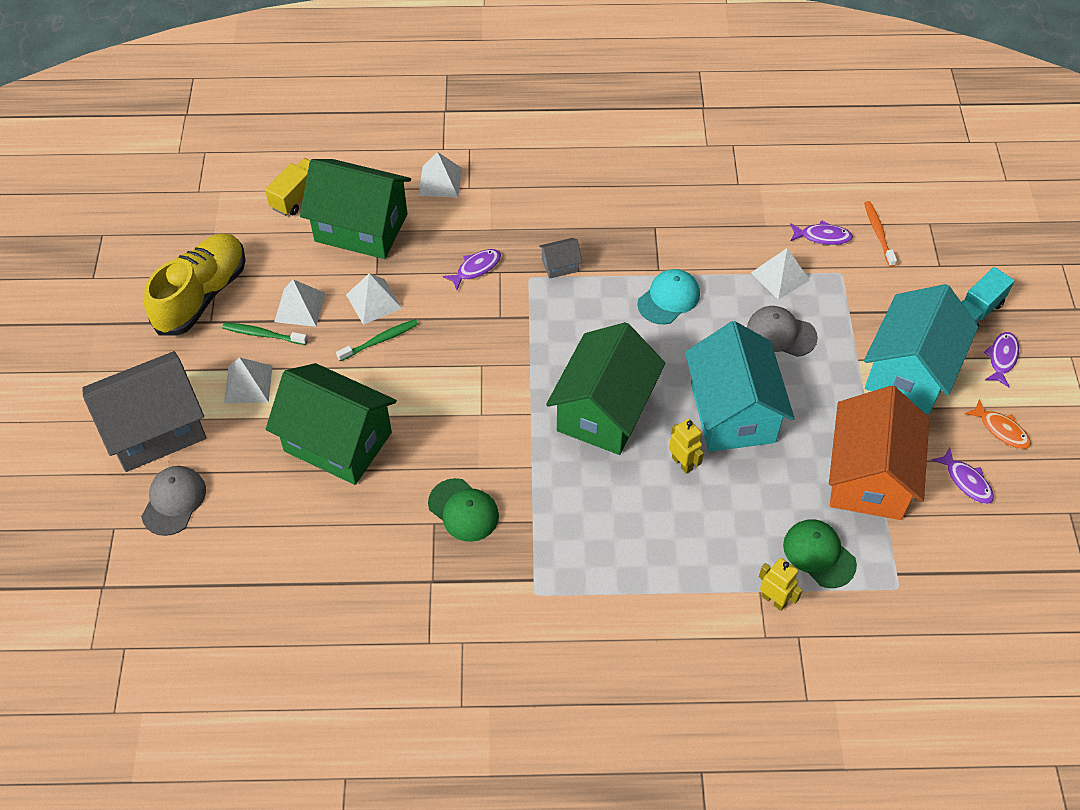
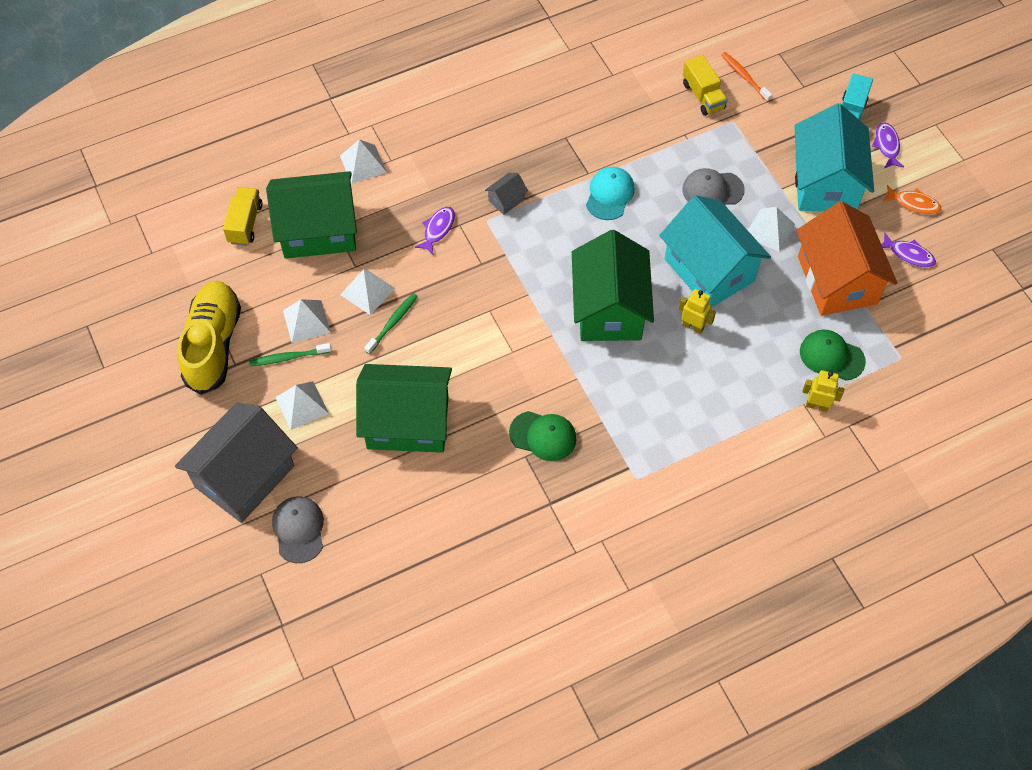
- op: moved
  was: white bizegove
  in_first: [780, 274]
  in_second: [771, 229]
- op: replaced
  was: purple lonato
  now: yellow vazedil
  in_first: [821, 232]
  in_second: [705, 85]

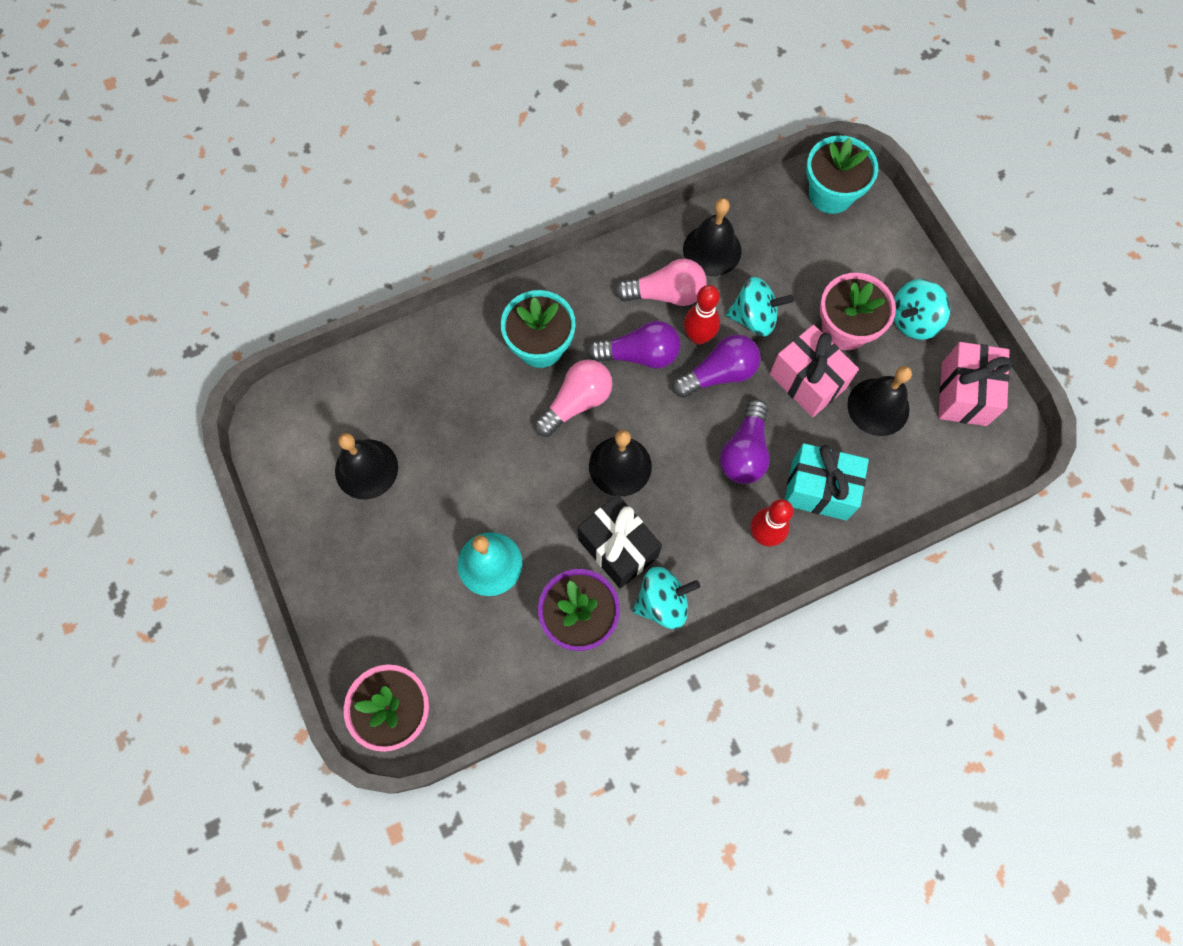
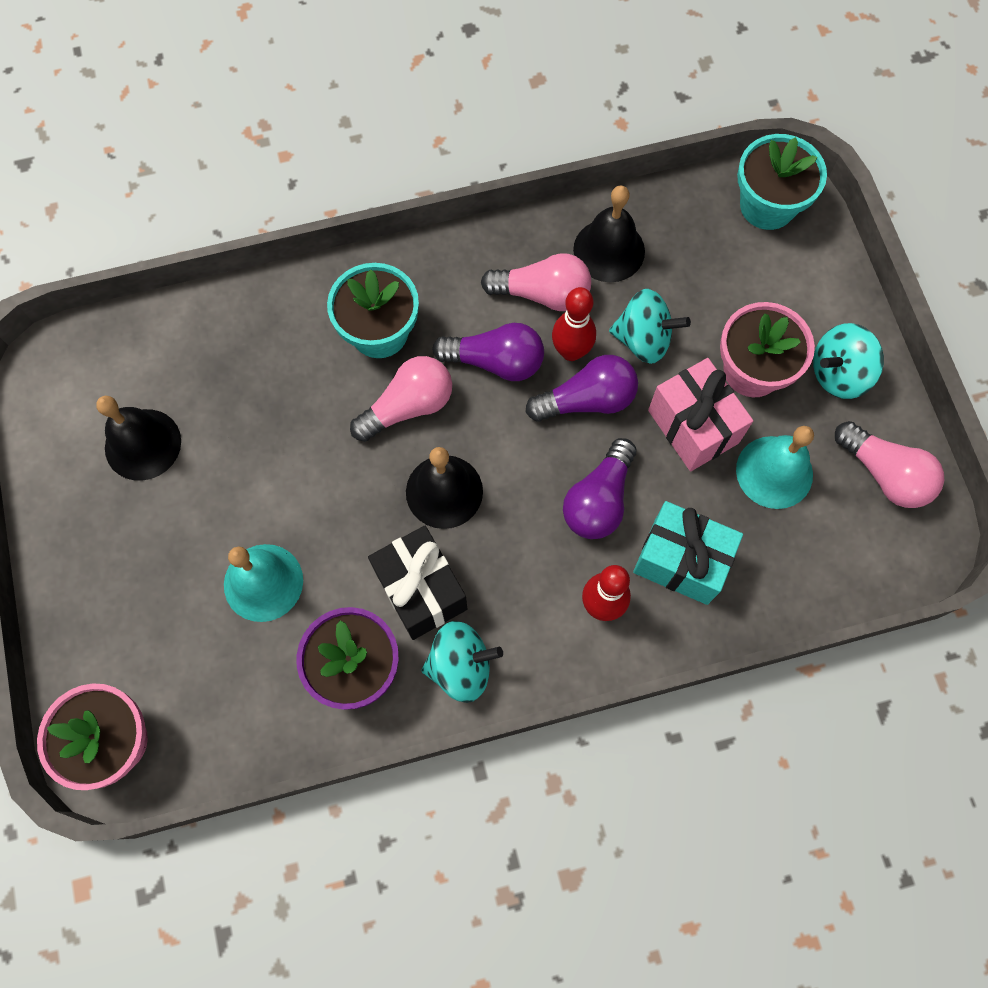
- op: replaced
  was: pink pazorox
  now: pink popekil
  in_first: [975, 384]
  in_second: [889, 464]
- op: recoloured
  was: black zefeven
  now: turquoise zefeven
  in_first: [879, 401]
  in_second: [775, 467]

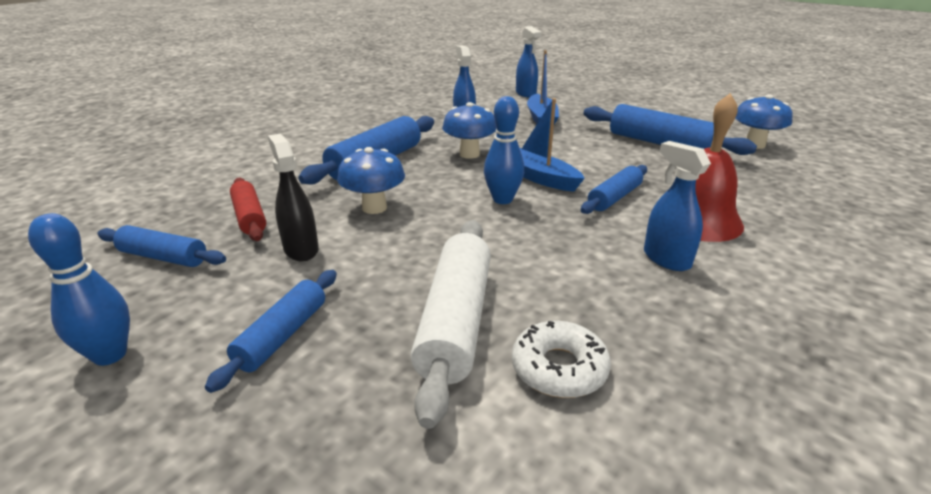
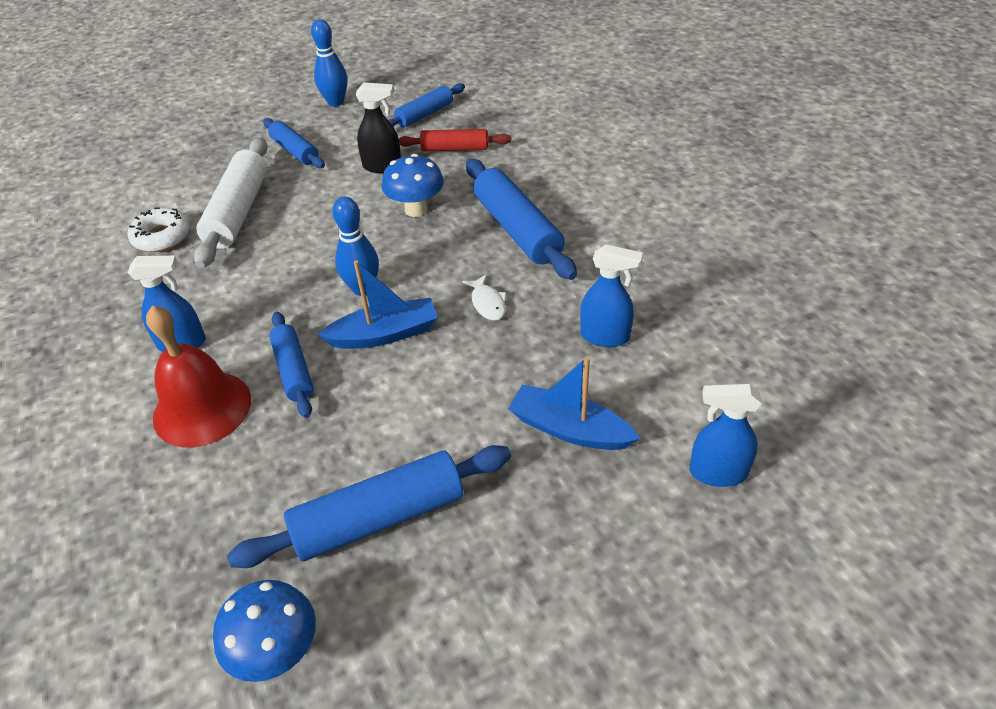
- op: replaced
  was: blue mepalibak
  now: white lonato
  in_first: [469, 130]
  in_second: [484, 297]
- op: turned
  was: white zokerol
  in_first: [451, 324]
  in_second: [231, 203]
  clockwise: 60

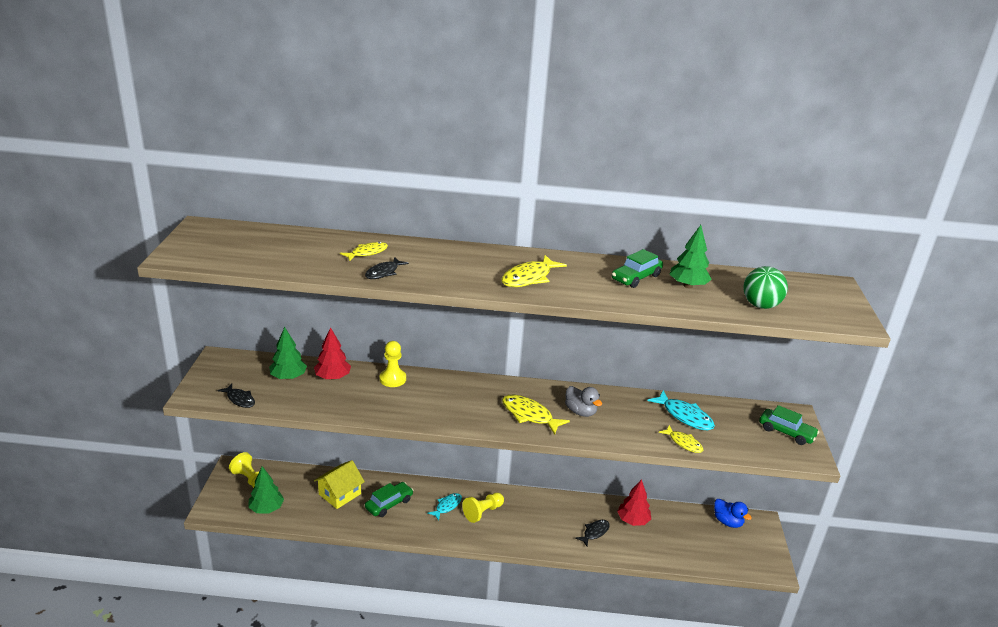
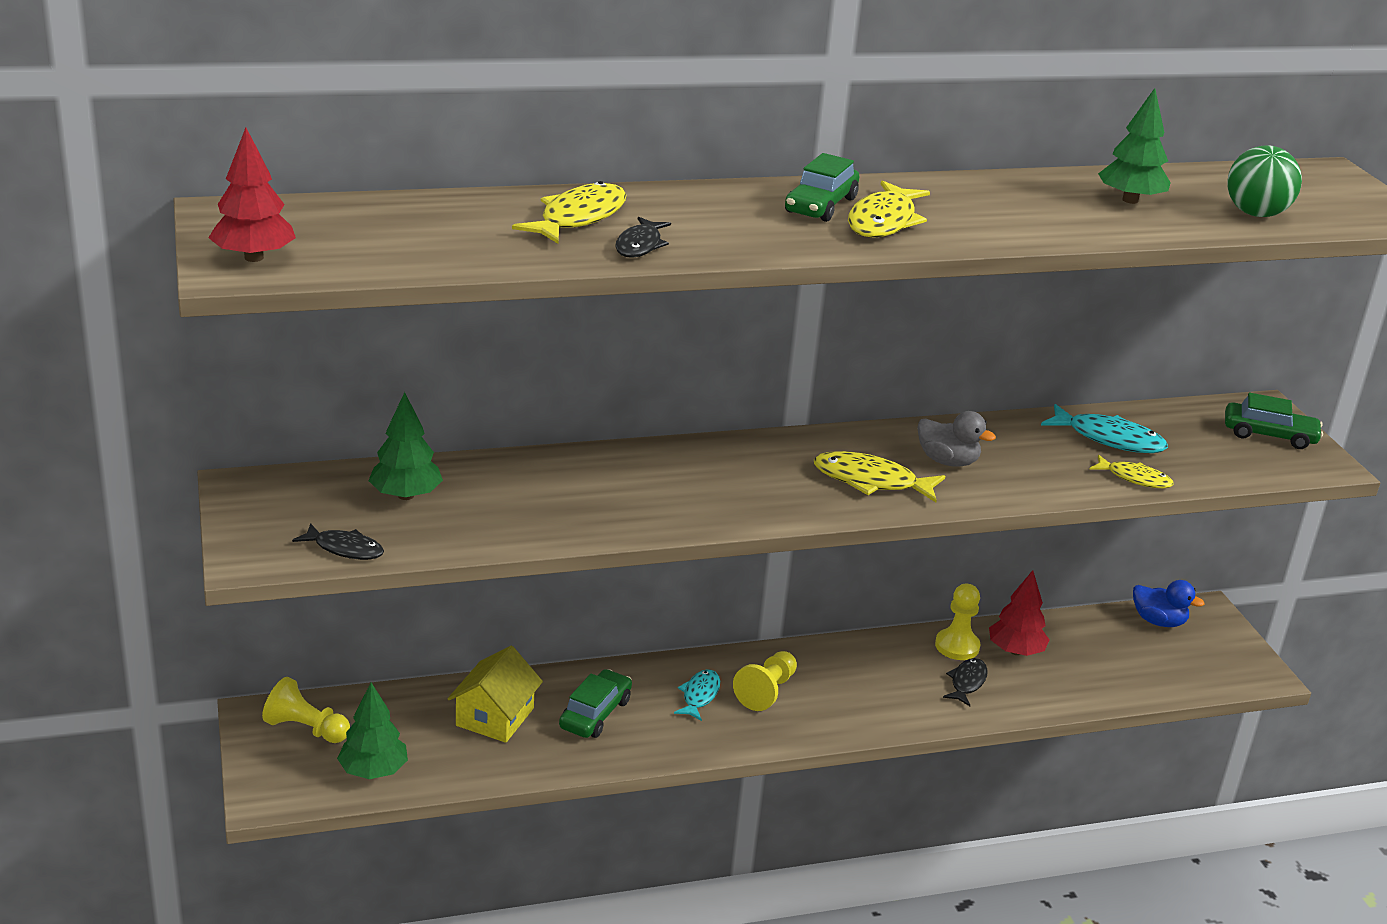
- op: moved
  was: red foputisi
  in_first: [332, 353]
  in_second: [252, 195]
- op: moved
  was: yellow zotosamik
  in_first: [392, 364]
  in_second: [957, 621]
- op: moved
  was: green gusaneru
  in_first: [637, 268]
  in_second: [822, 187]
- op: resized
  was: yellow lonato
  in_first: [364, 251]
  in_second: [569, 212]
  ratio: 1.57

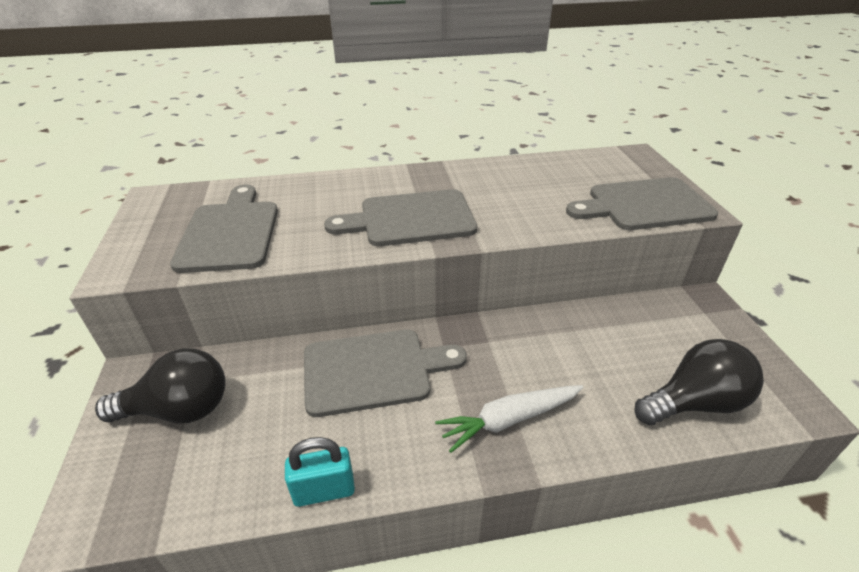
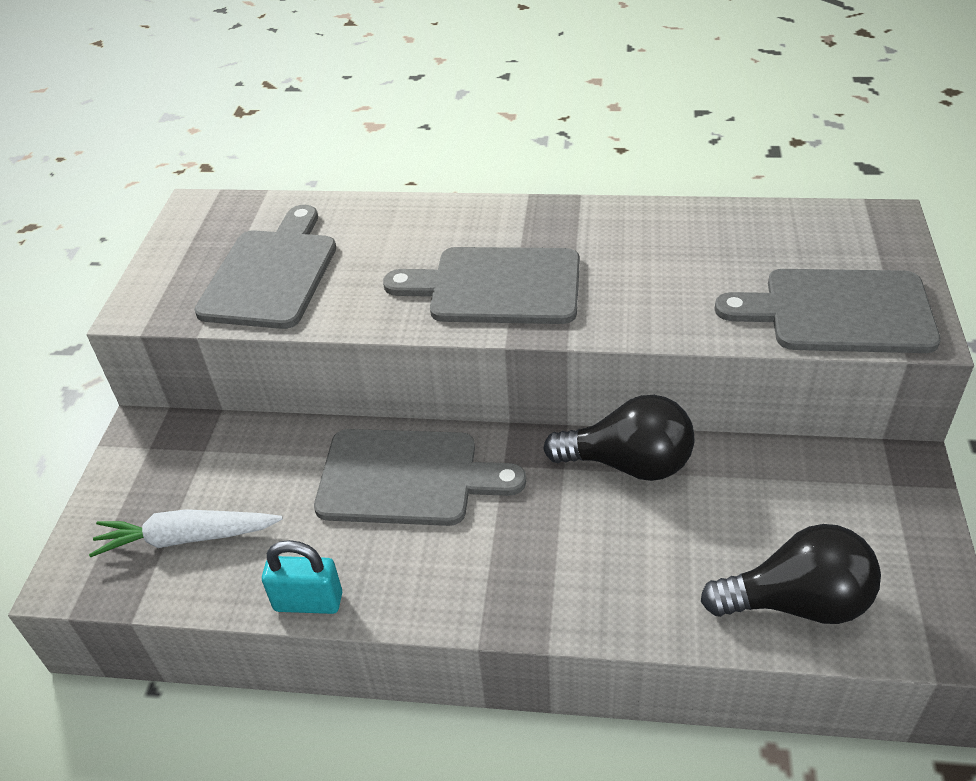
- op: moved
  was: black popekil
  in_first: [160, 385]
  in_second: [618, 438]
- op: moved
  was: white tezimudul
  in_first: [509, 419]
  in_second: [186, 533]

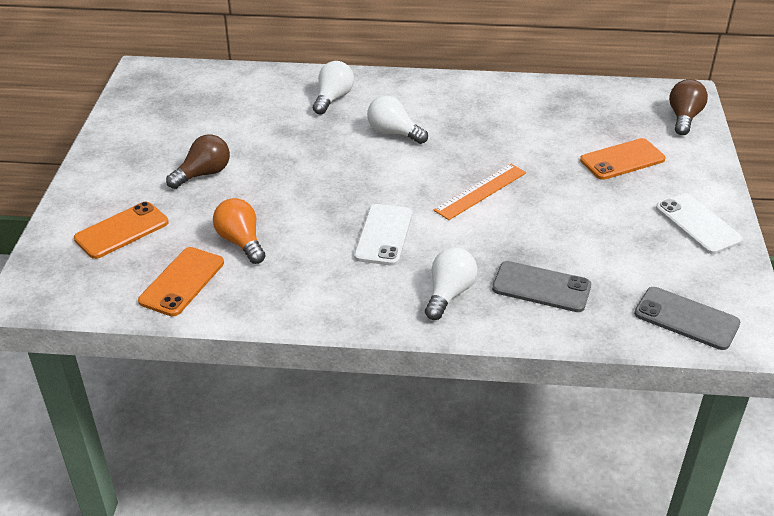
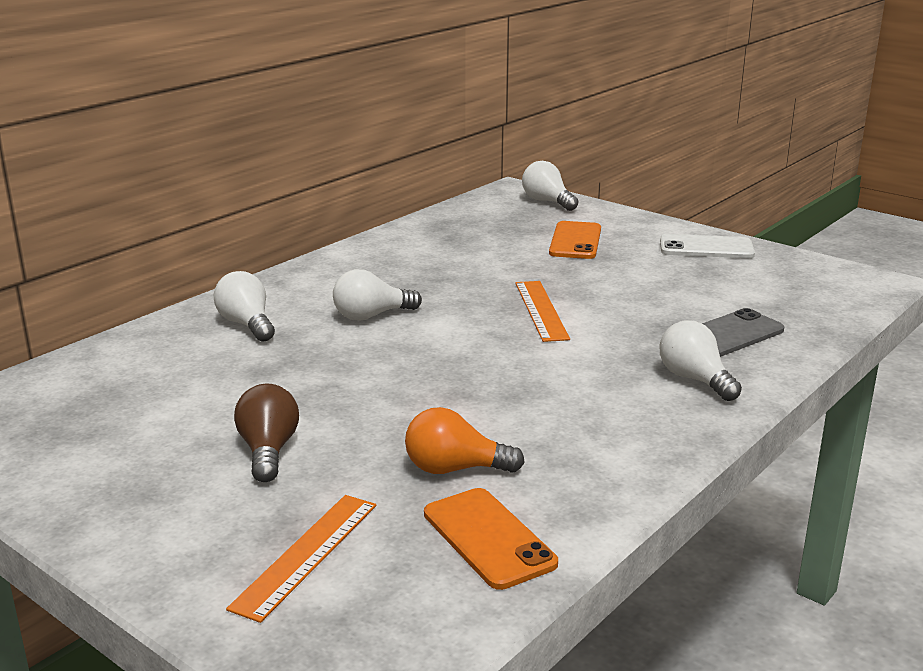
- op: removed
  was: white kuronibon
  in_first: [383, 235]
- op: removed
  was: grey kuronibon
  in_first: [687, 318]
- op: replaced
  was: orange kuronibon
  now: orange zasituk
  in_first: [121, 230]
  in_second: [301, 559]
- op: recoloured
  was: brown popekil
  now: white popekil
  in_first: [688, 107]
  in_second: [550, 186]

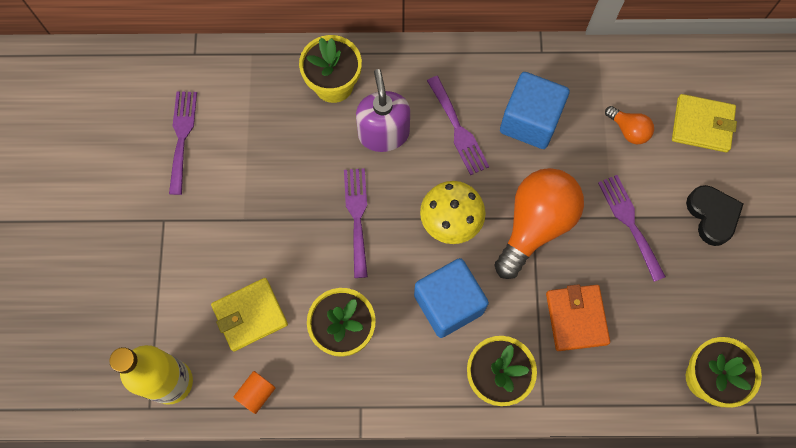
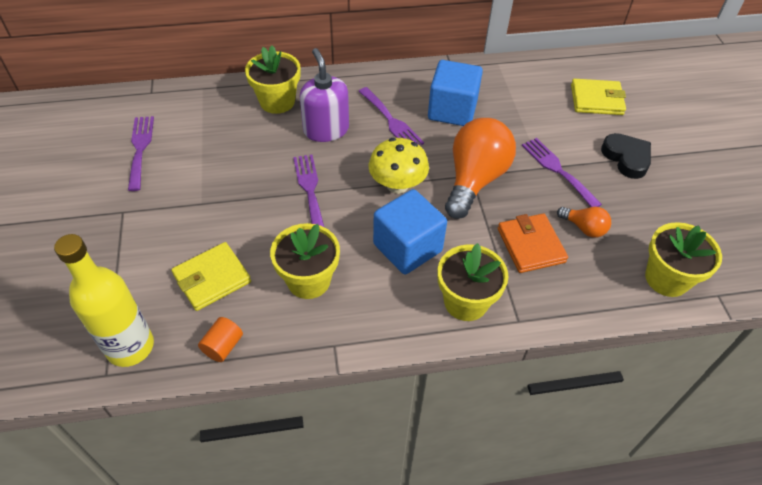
- op: moved
  was: orange popekil
  in_first: [629, 125]
  in_second: [584, 222]

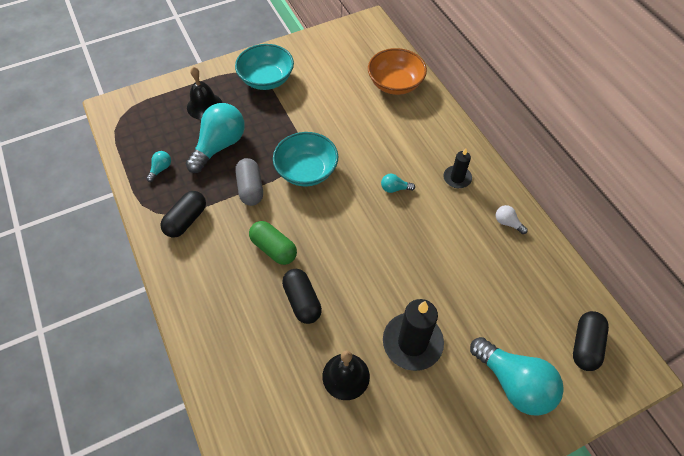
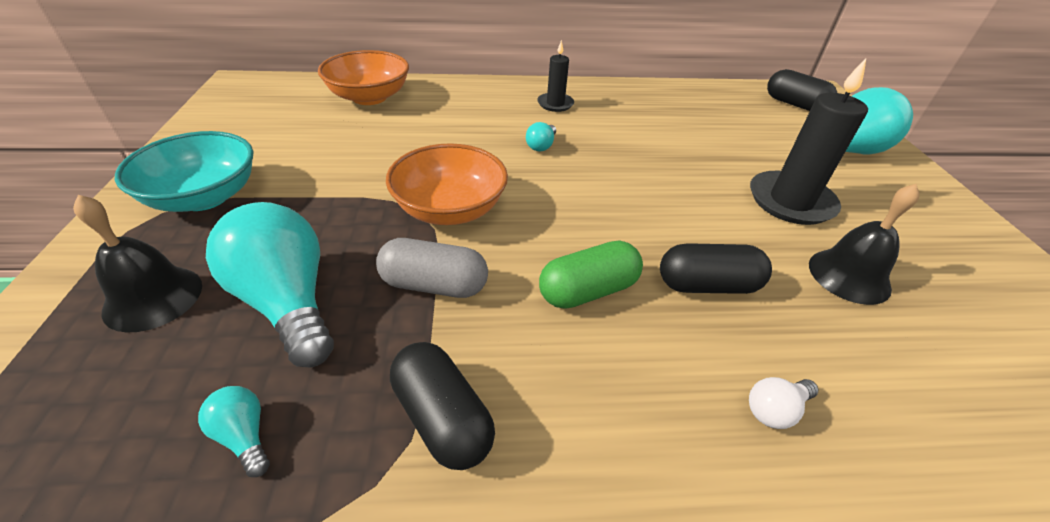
- op: moved
  was: white popekil
  in_first: [512, 219]
  in_second: [783, 403]
- op: recoloured
  was: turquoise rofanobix
  now: orange rofanobix
  in_first: [305, 159]
  in_second: [447, 184]

